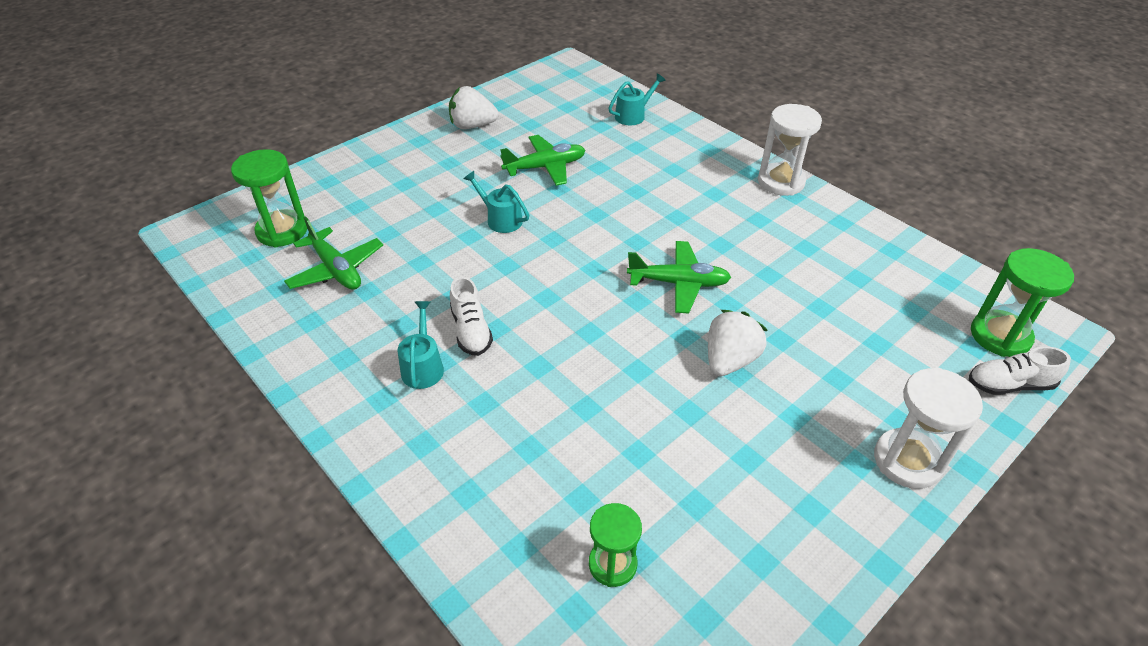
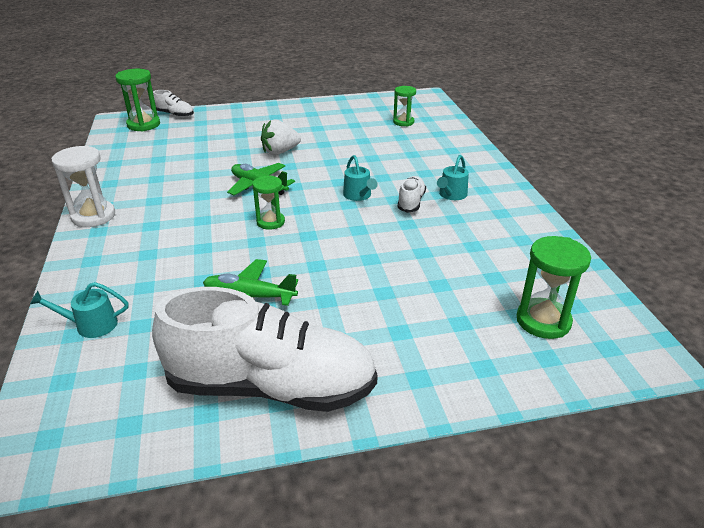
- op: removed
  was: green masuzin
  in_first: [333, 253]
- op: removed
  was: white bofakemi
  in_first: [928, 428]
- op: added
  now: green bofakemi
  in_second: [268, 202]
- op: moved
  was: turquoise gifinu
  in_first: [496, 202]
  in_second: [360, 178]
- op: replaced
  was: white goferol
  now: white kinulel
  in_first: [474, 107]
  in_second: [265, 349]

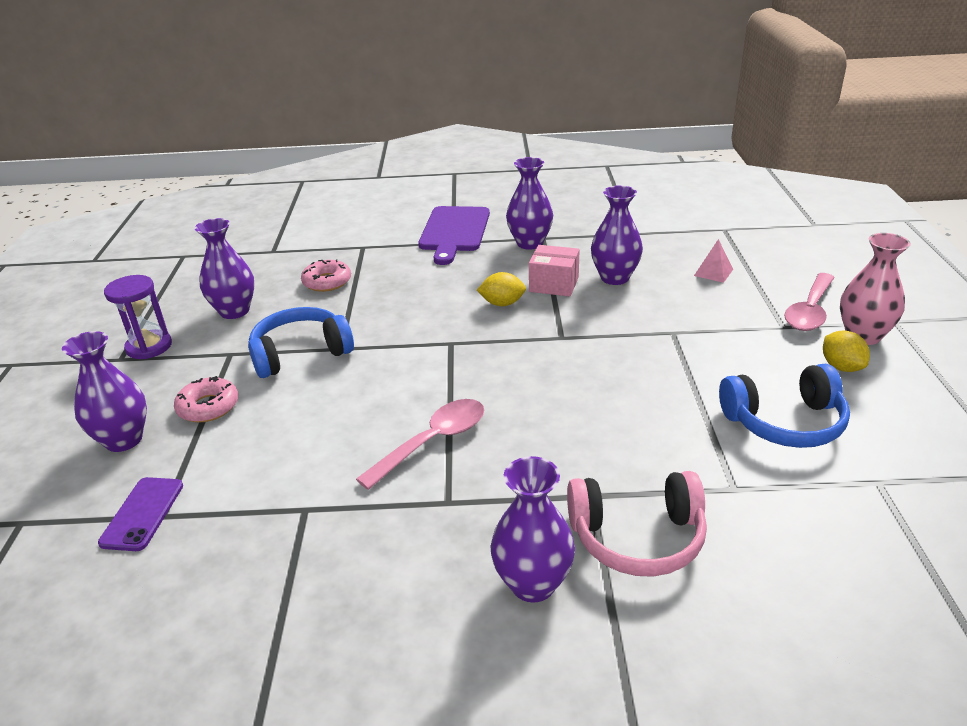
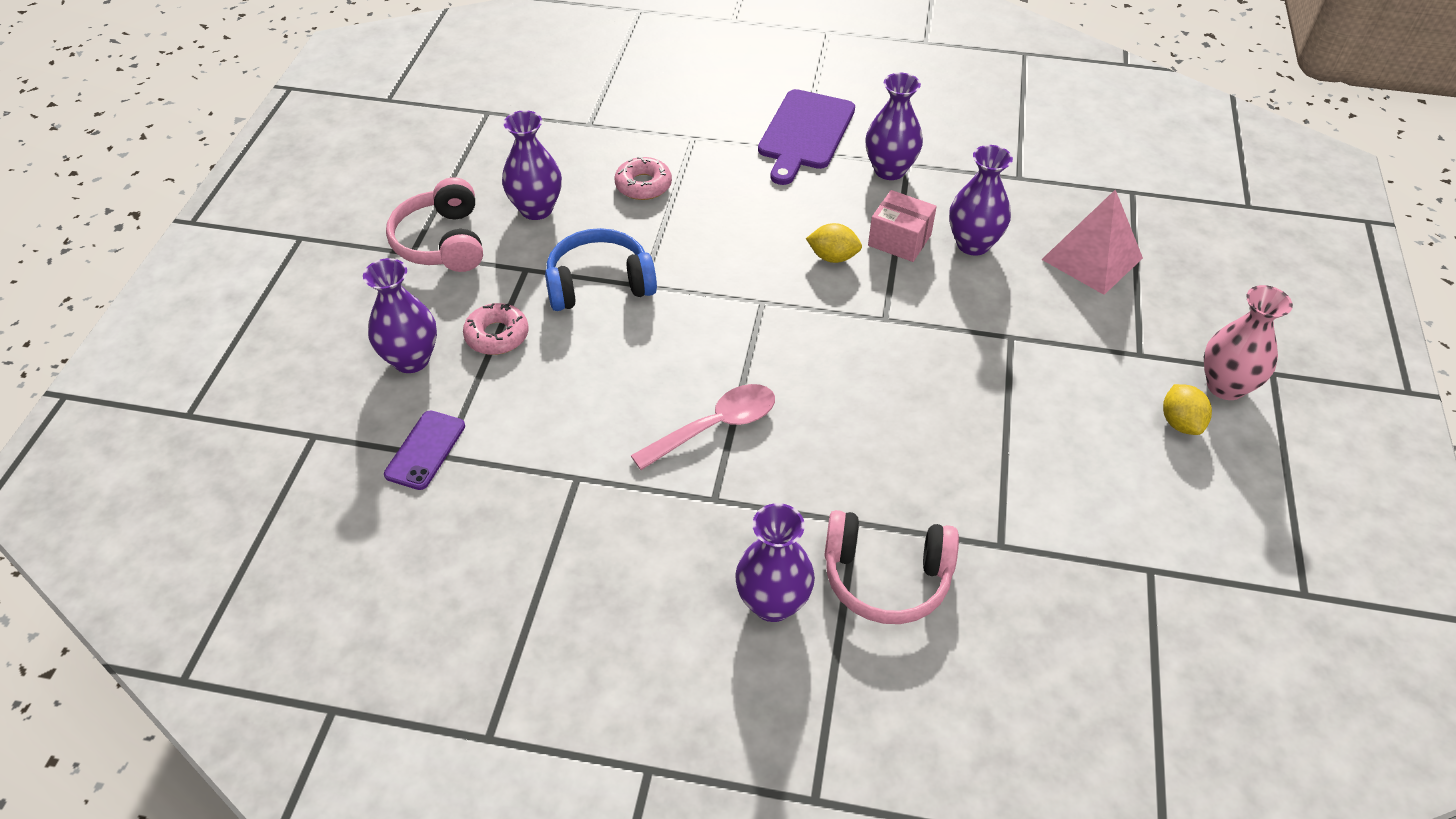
- op: removed
  was: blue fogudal
  in_first: [784, 406]
- op: removed
  was: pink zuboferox
  in_first: [809, 302]
- op: replaced
  was: purple bofakemi
  now: pink fogudal
  in_first: [138, 317]
  in_second: [434, 224]
- op: resized
  was: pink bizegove
  in_first: [713, 261]
  in_second: [1092, 242]
  ratio: 1.99

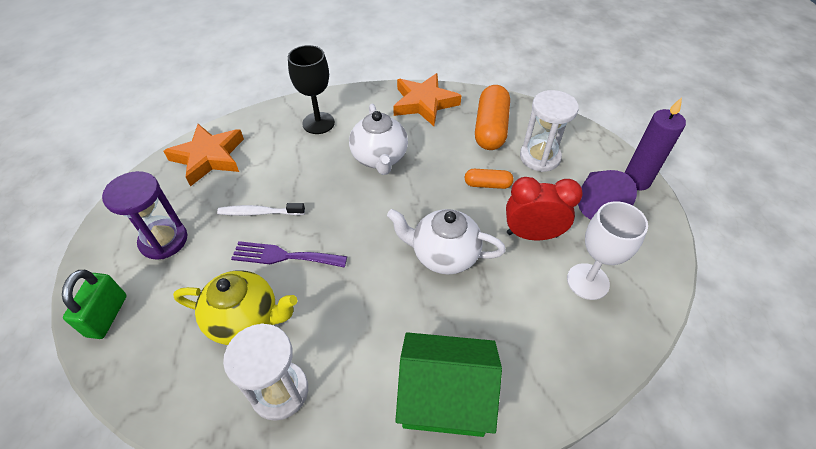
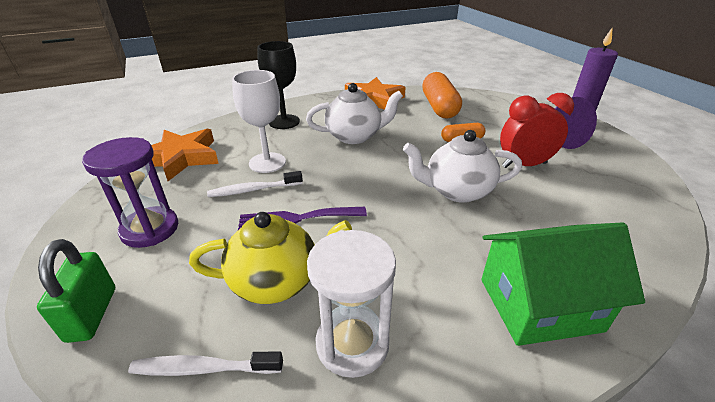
- op: removed
  was: white bofakemi
  in_first: [549, 131]
- op: added
  now: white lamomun
  in_second: [205, 364]
- op: moved
  was: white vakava
  in_first: [607, 250]
  in_second: [259, 121]
- op: turned
  was: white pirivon
  in_first: [378, 139]
  in_second: [354, 113]
  clockwise: -75

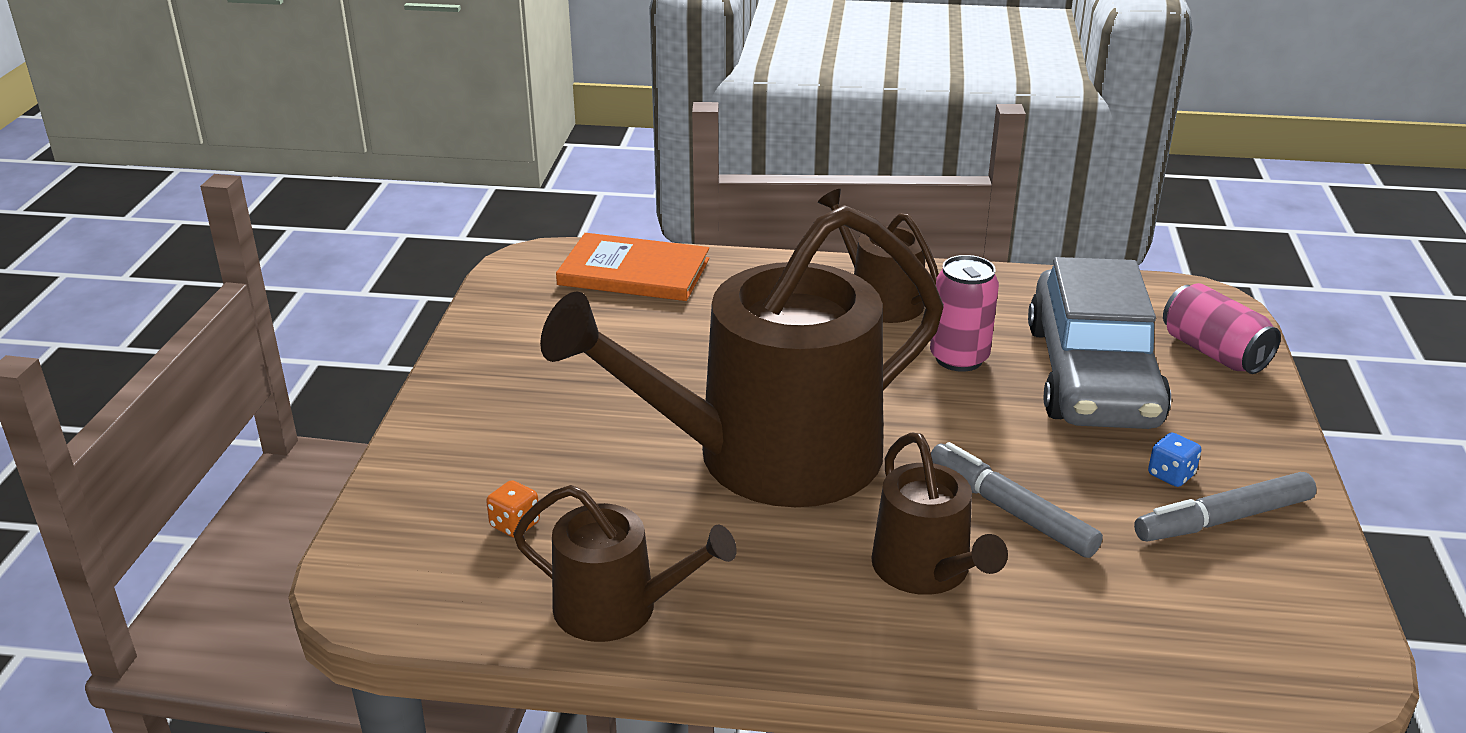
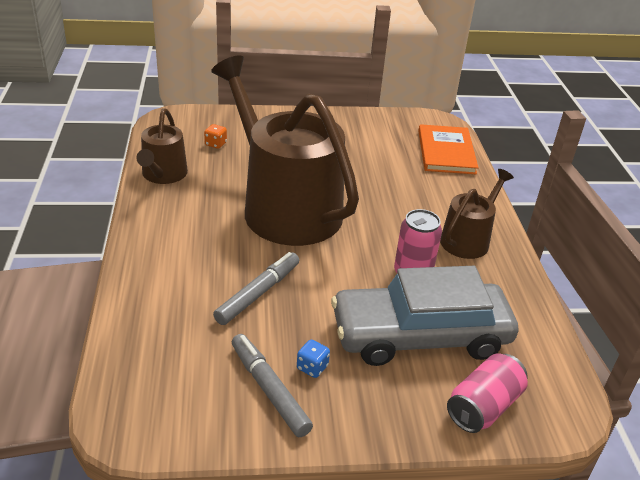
- op: removed
  was: brown gifinu
  in_first: [939, 514]

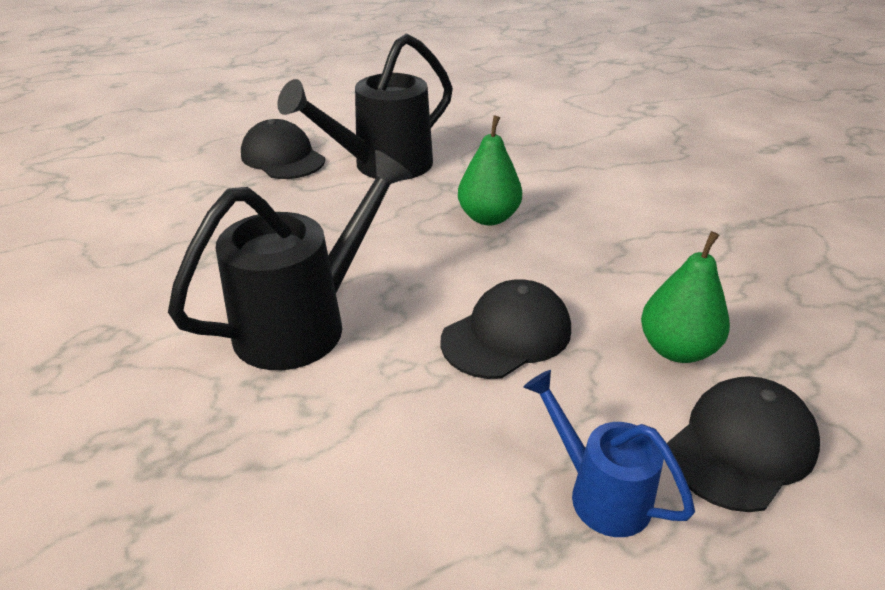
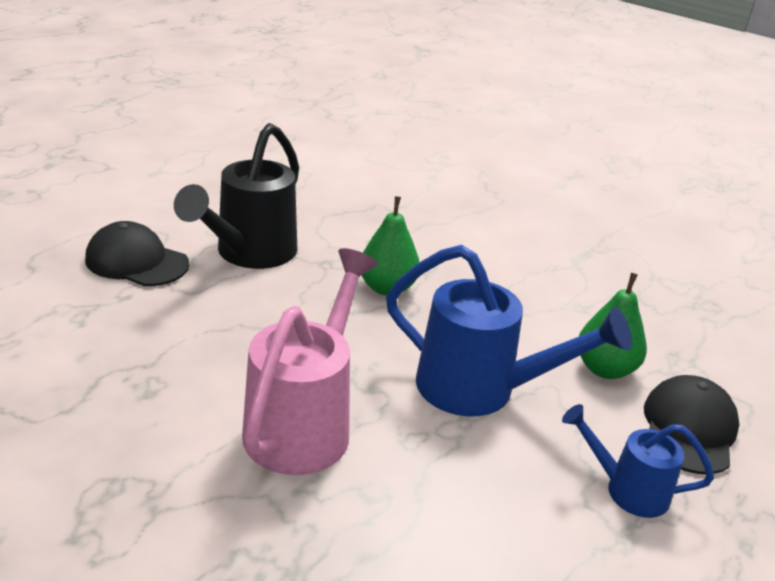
- op: replaced
  was: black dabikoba
  now: blue gifinu
  in_first: [506, 329]
  in_second: [509, 331]
- op: recoloured
  was: black gifinu
  now: pink gifinu
  in_first: [290, 260]
  in_second: [310, 361]

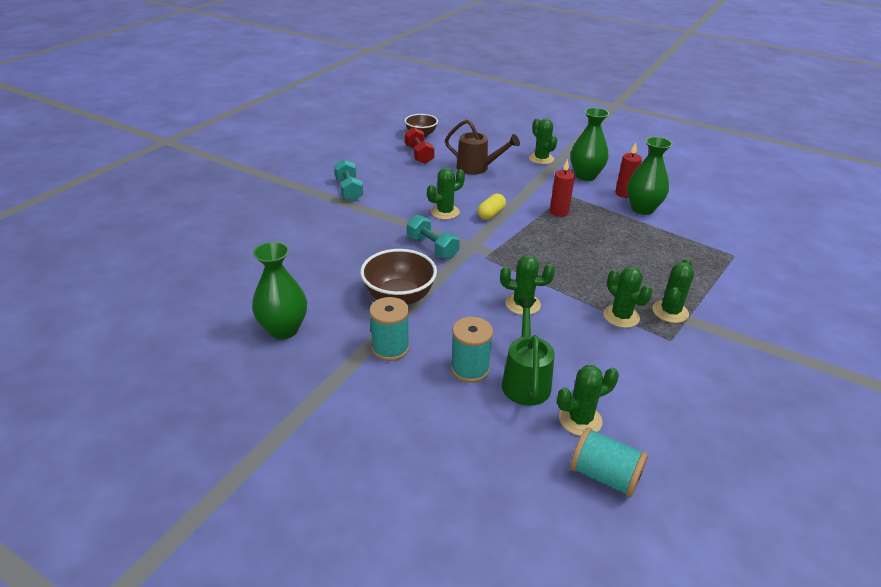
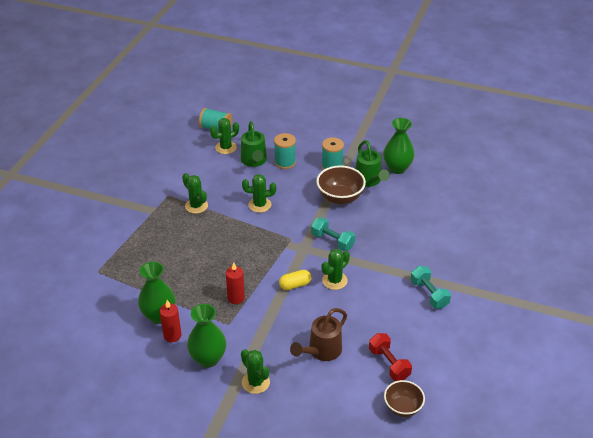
- op: removed
  was: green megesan
  in_first: [673, 291]
- op: added
  now: green gifinu
  in_second: [372, 163]
- op: turned
  was: brown gifinu
  in_first: [482, 147]
  in_second: [318, 334]
  clockwise: -60
- op: turned
  was: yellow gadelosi
  in_first: [492, 207]
  in_second: [295, 280]
  clockwise: 45

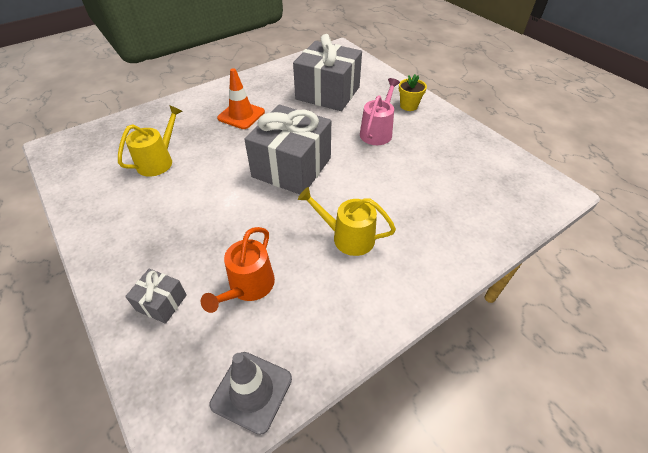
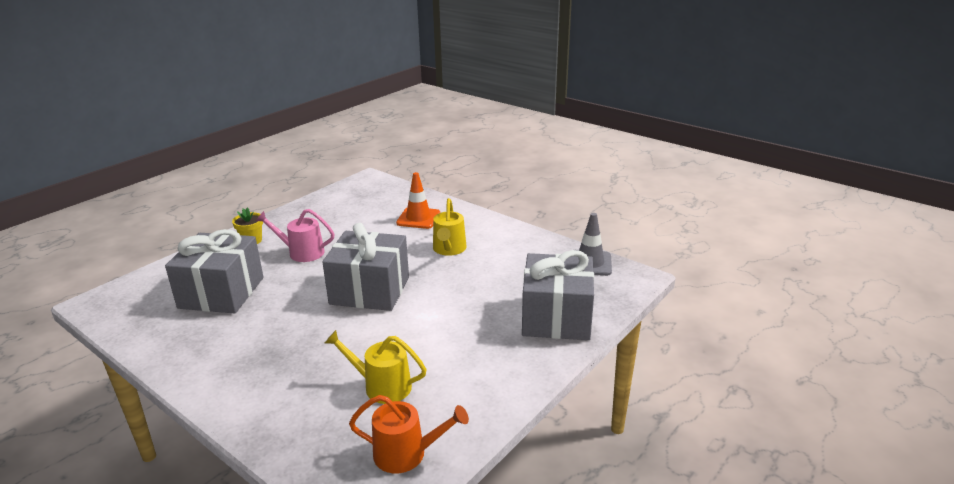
- op: moved
  was: orange gifinu
  in_first: [238, 270]
  in_second: [409, 434]
- op: moved
  was: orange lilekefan
  in_first: [241, 98]
  in_second: [418, 200]
- op: resized
  was: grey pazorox
  in_first: [156, 296]
  in_second: [558, 295]
  ratio: 2.21

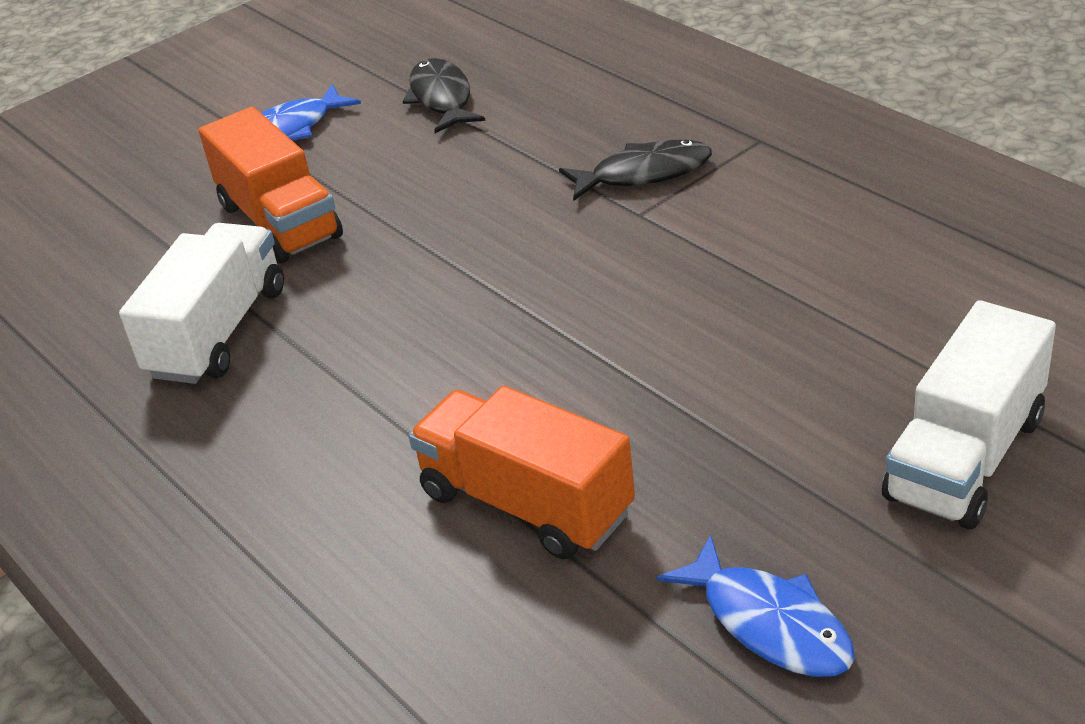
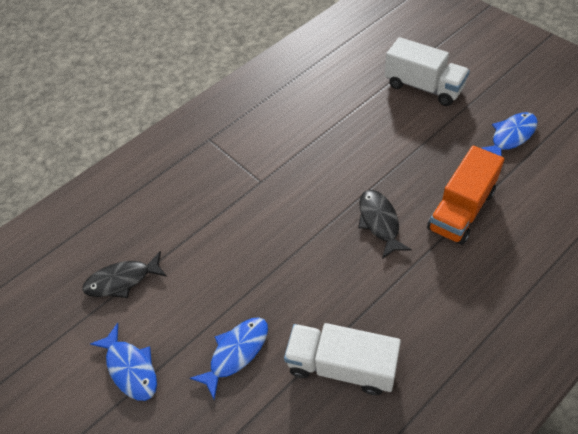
- op: moved
  was: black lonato
  in_first: [635, 170]
  in_second: [385, 224]
- op: replaced
  was: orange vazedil
  now: blue lonato
  in_first: [271, 185]
  in_second: [229, 358]

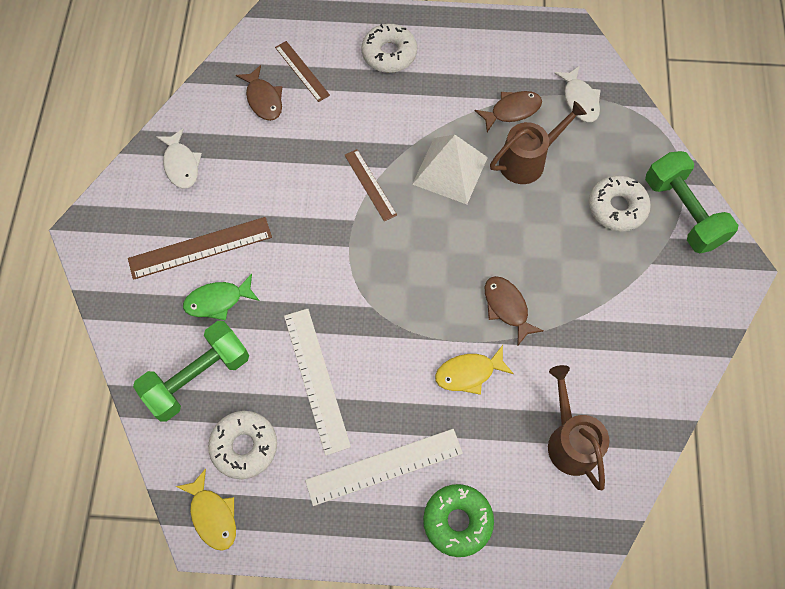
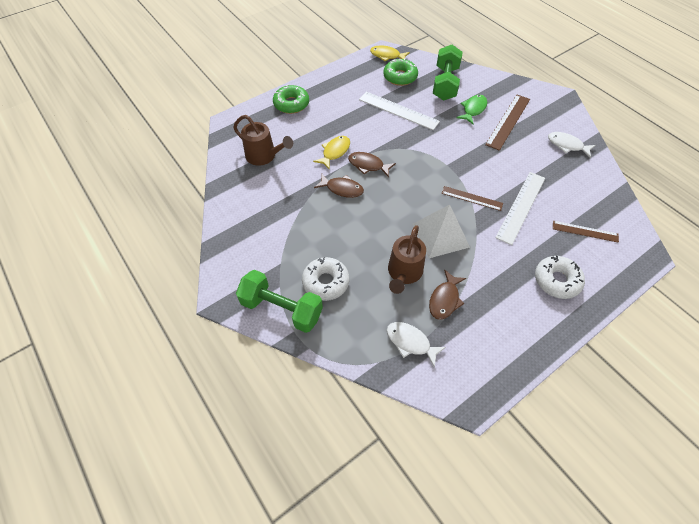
- op: moved
  was: brown lonato
  in_first: [259, 93]
  in_second: [372, 164]
- op: moved
  was: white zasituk
  in_first: [384, 467]
  in_second: [520, 208]
- op: recoloured
  was: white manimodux
  now: green manimodux
  in_first: [242, 445]
  in_second: [400, 72]

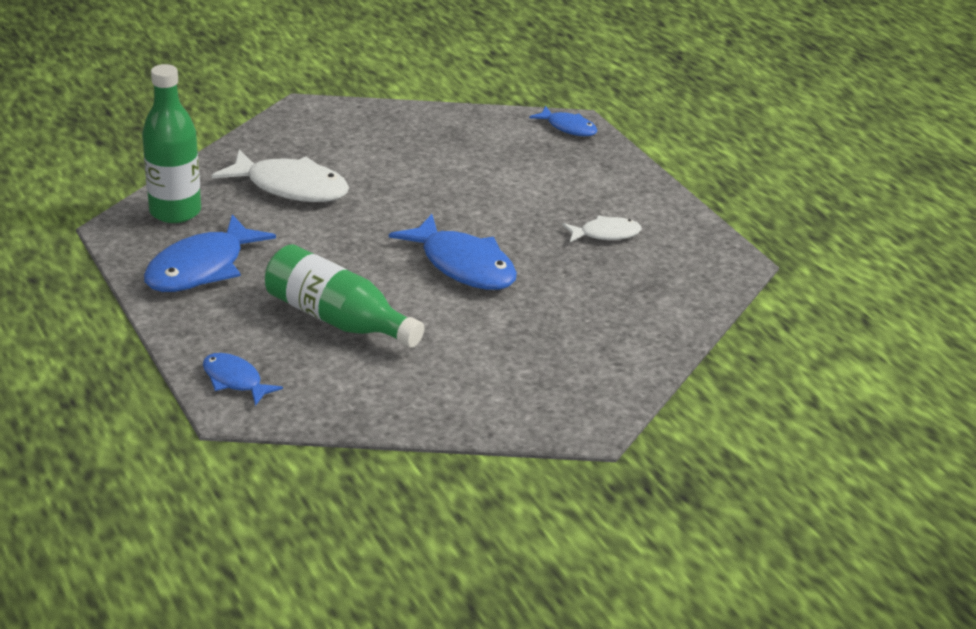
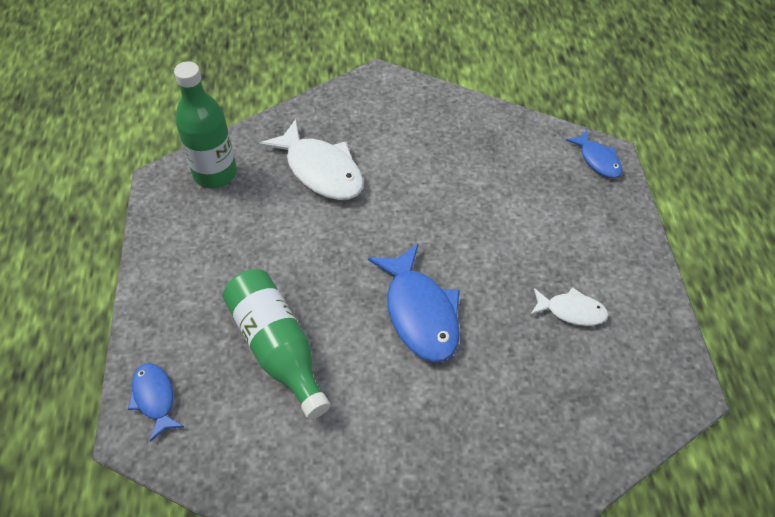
- op: removed
  was: blue lonato
  in_first: [210, 253]

